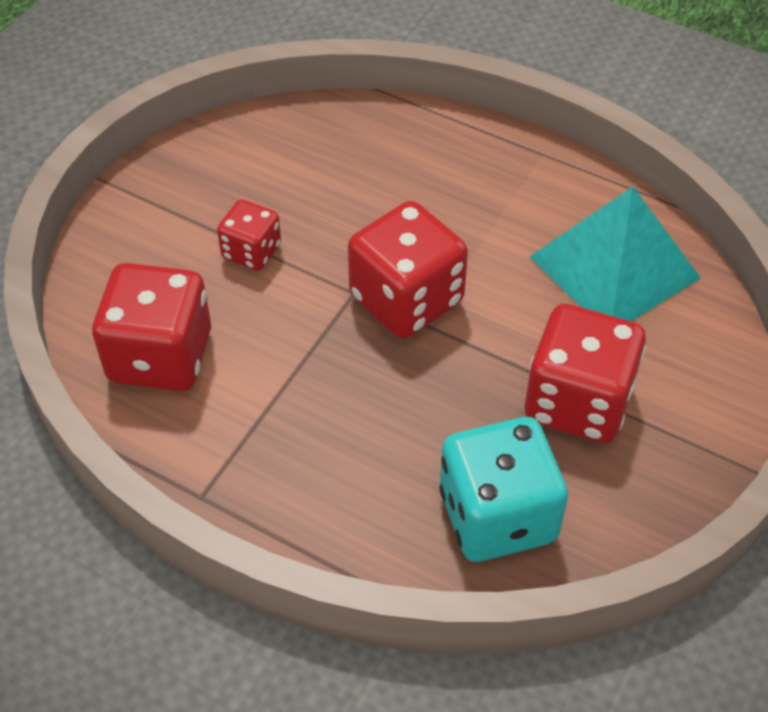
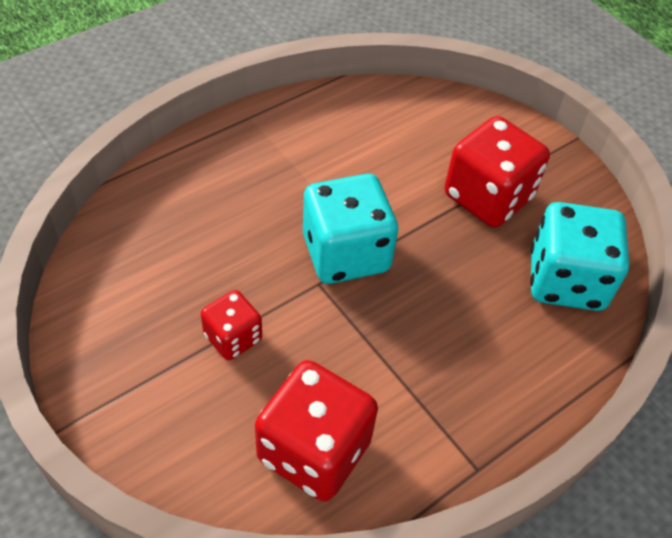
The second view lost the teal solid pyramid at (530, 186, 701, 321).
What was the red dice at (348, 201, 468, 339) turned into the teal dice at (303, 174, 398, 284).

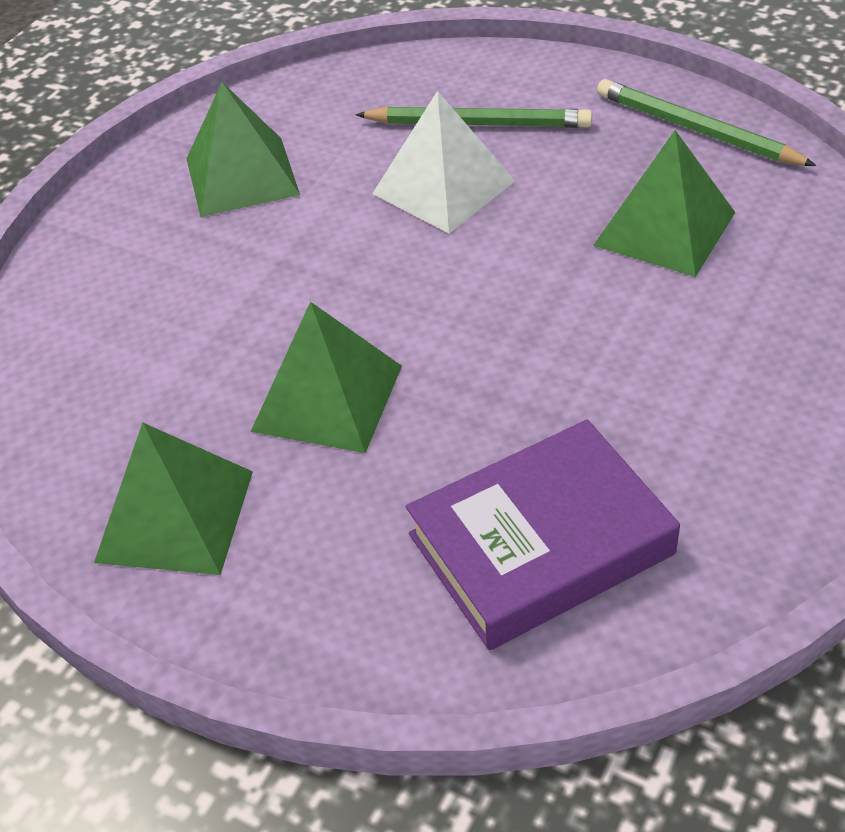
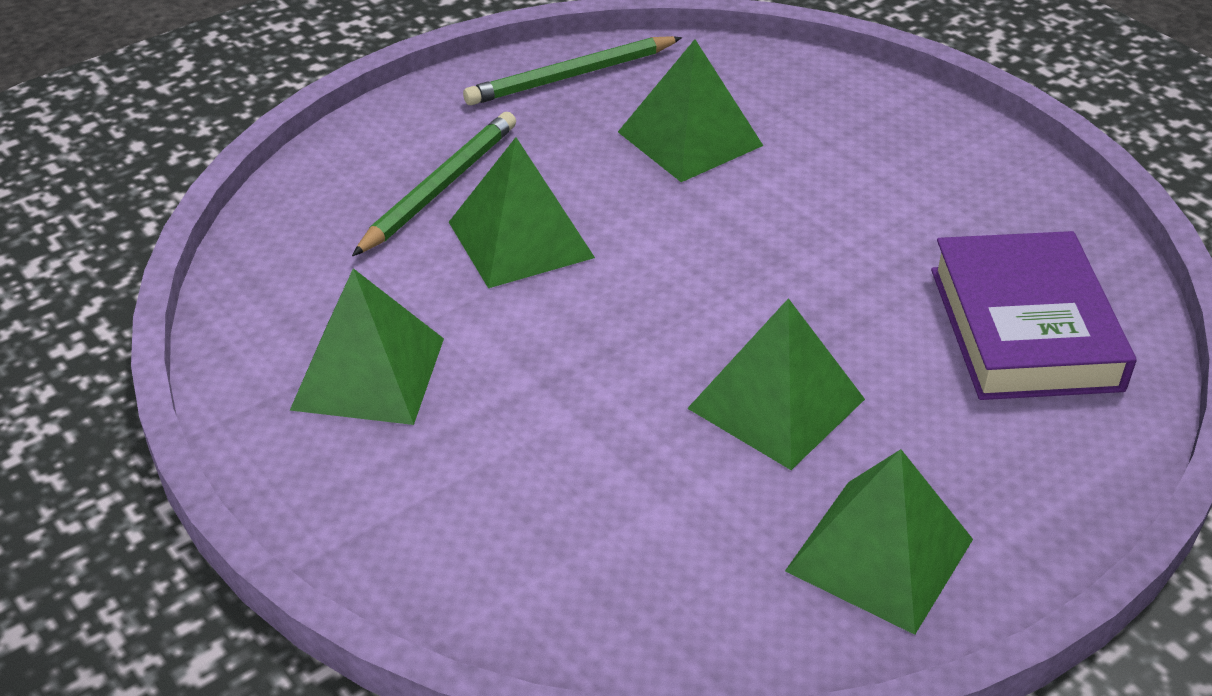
What was the pure white solid pyramid at (372, 91, 515, 233) turned into the leaf-green solid pyramid at (449, 137, 595, 288).

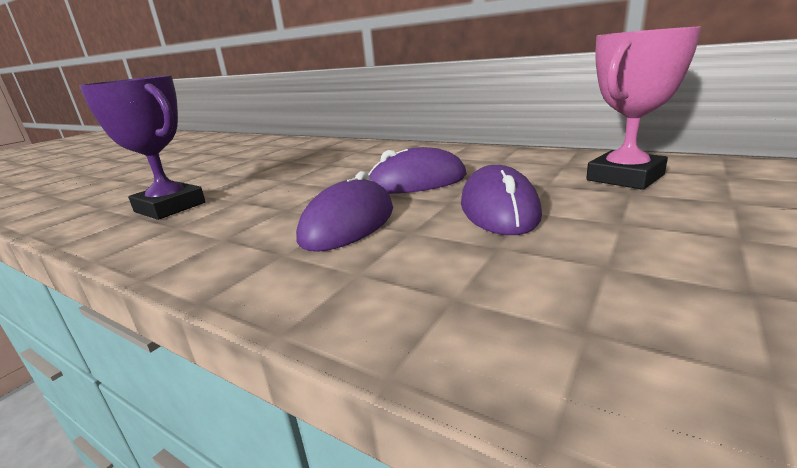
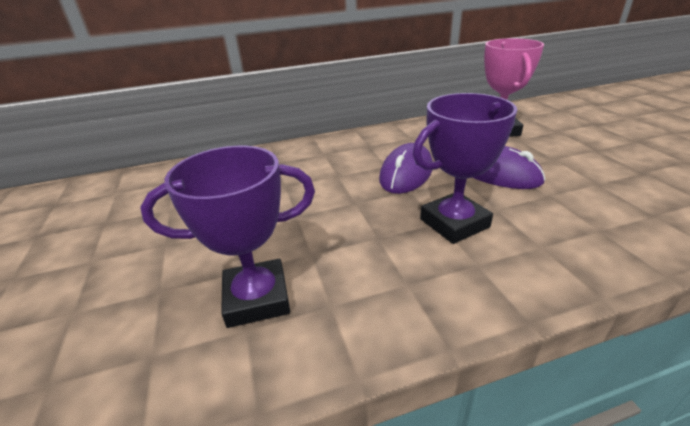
Where the royal purple PC mouse stood at (296, 171, 393, 252), the royal purple award cup came to stand at (413, 93, 517, 244).

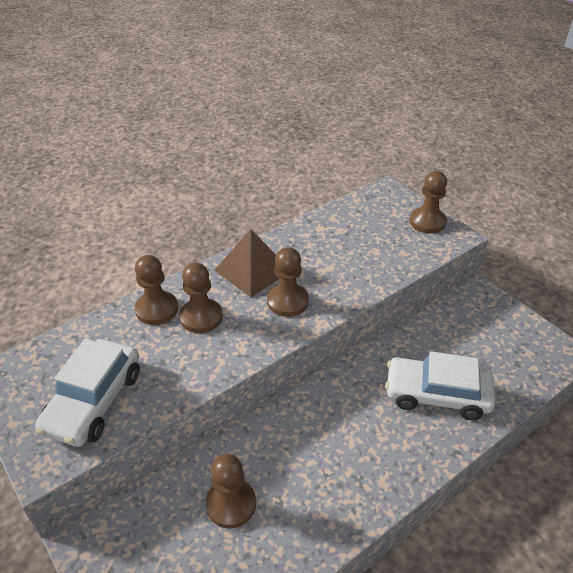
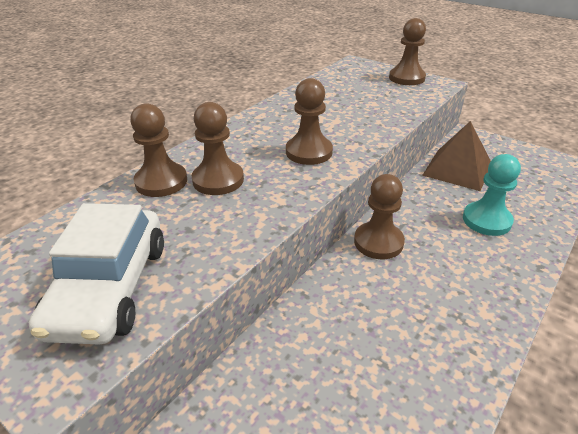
The brown solid pyramid ended up elsewhere, having gone from (214, 229, 280, 297) to (422, 121, 491, 191).
Where the pure white toy car stood at (385, 351, 495, 420), the teal pawn came to stand at (463, 154, 521, 236).
The brown pawn ended up elsewhere, having gone from (206, 454, 256, 529) to (354, 174, 405, 259).

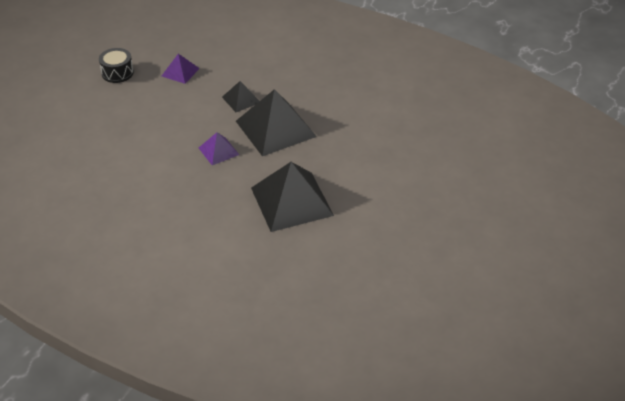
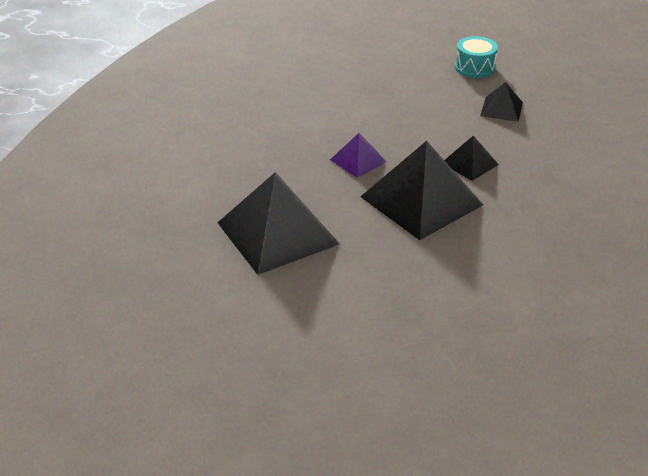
What was the ebony snare drum at (99, 48, 134, 83) turned into the teal snare drum at (455, 36, 498, 78).
What was the royal purple solid pyramid at (162, 54, 200, 84) turned into the ebony solid pyramid at (480, 82, 523, 122).

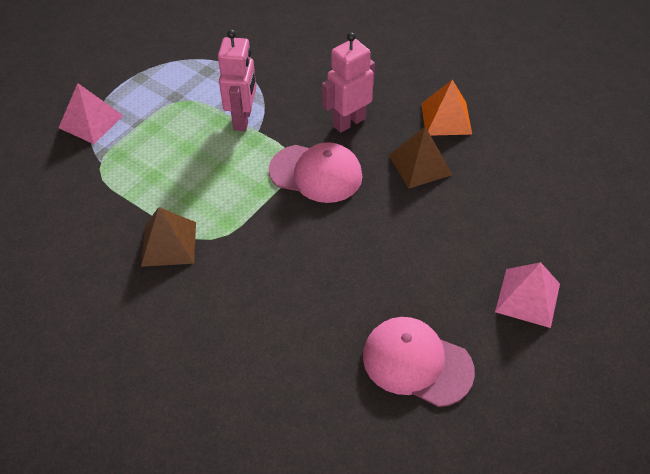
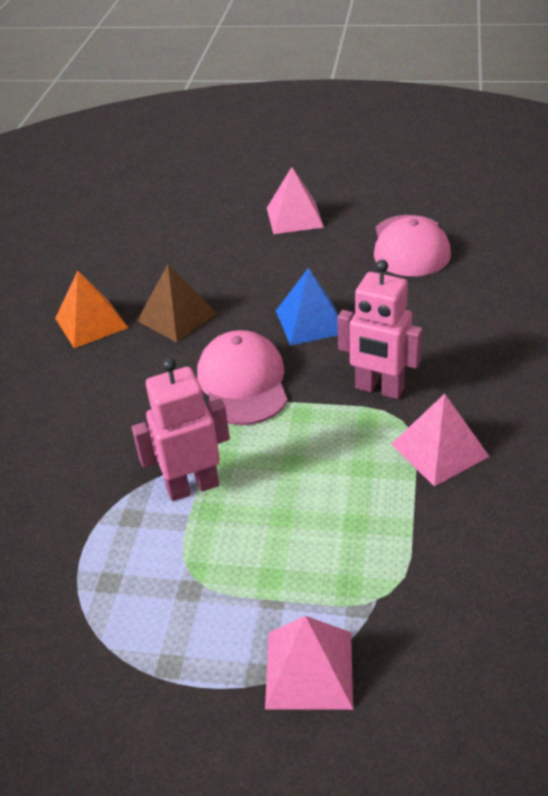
The rosy robot ended up elsewhere, having gone from (322, 32, 375, 133) to (338, 260, 423, 399).
What was the brown solid pyramid at (141, 207, 196, 267) turned into the rosy solid pyramid at (391, 394, 490, 486).
The second view gained the blue solid pyramid at (276, 268, 338, 346).

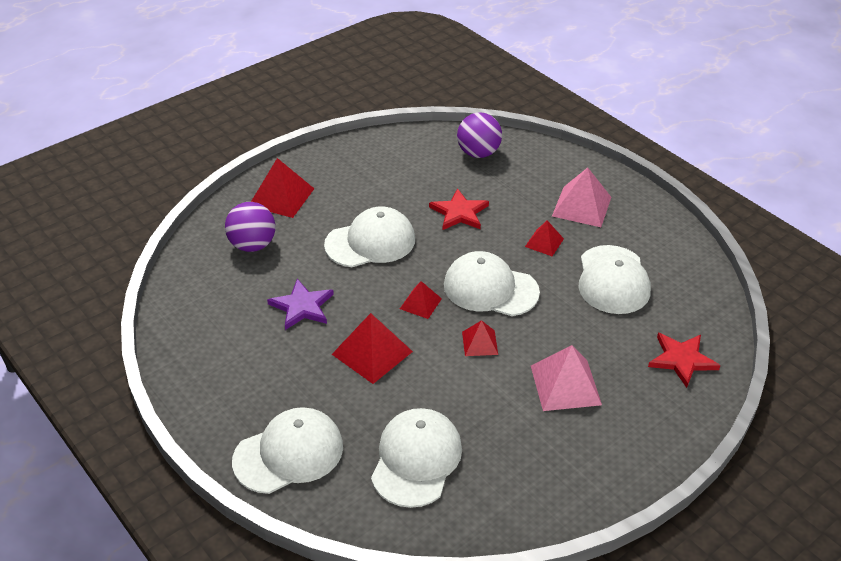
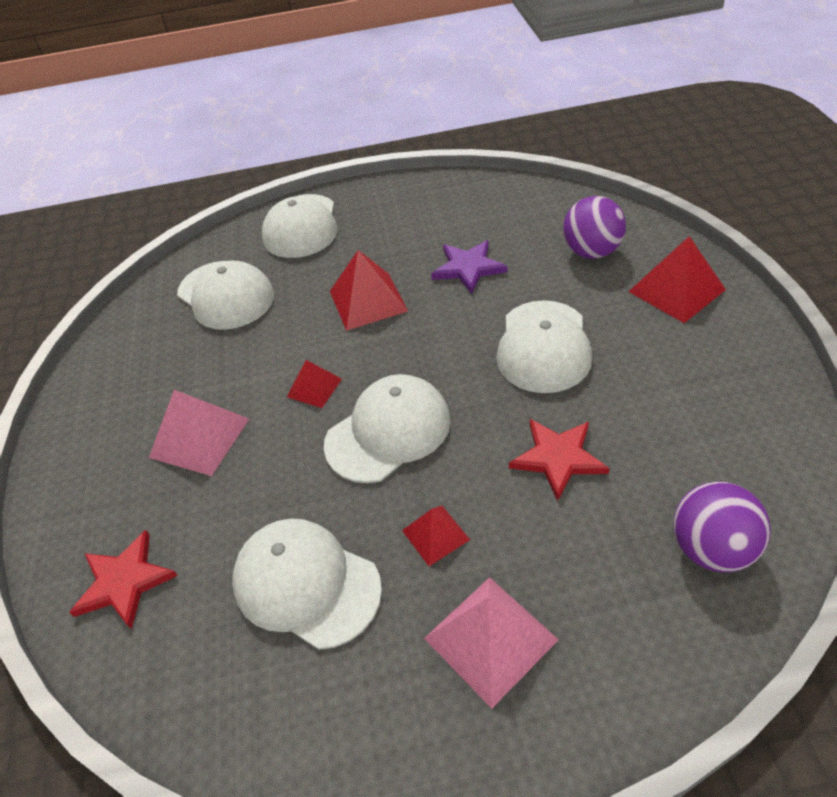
The second view lost the red solid pyramid at (400, 281, 442, 319).

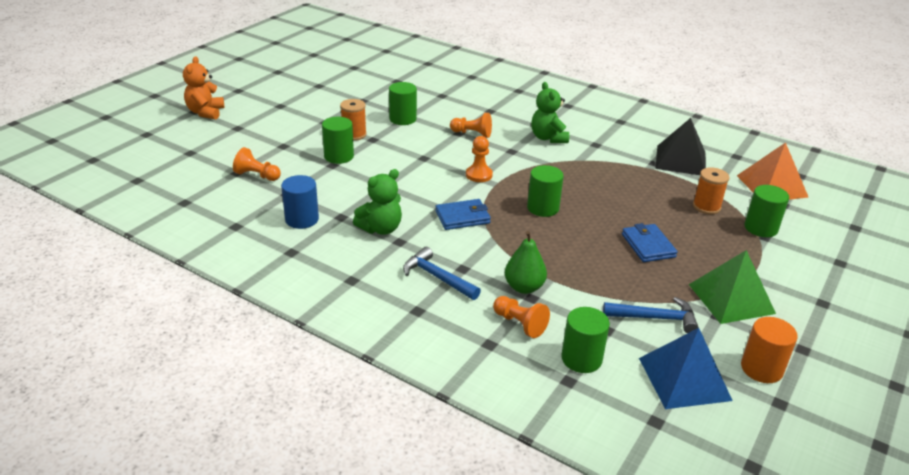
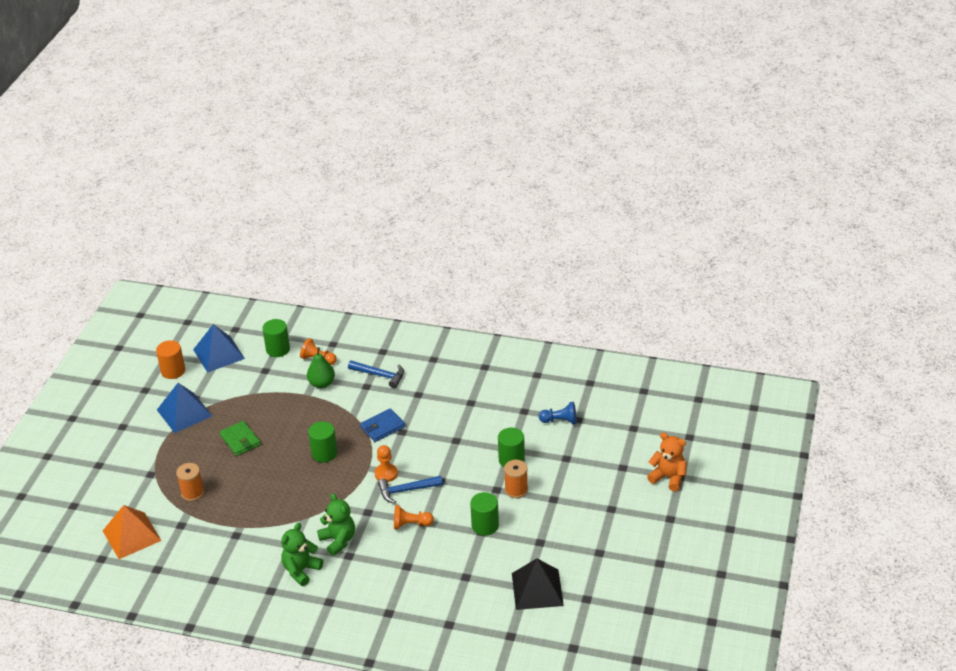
The orange stuffed bear at (183, 56, 224, 119) ended up facing another way, 45 degrees counterclockwise from before.
The ebony solid pyramid ended up elsewhere, having gone from (655, 118, 706, 175) to (512, 558, 564, 610).
What was the orange pawn at (233, 147, 281, 181) turned into the blue pawn at (539, 402, 577, 424).
The leaf-green stuffed bear ended up elsewhere, having gone from (353, 169, 402, 235) to (281, 523, 323, 586).
The second view lost the blue cylinder at (281, 175, 319, 229).
The second view lost the leaf-green cylinder at (744, 185, 789, 237).
What was the blue card wallet at (622, 223, 678, 262) turned into the leaf-green card wallet at (220, 421, 261, 456).
What was the leaf-green solid pyramid at (689, 250, 776, 324) turned into the blue solid pyramid at (157, 383, 212, 433).
The blue claw hammer ended up elsewhere, having gone from (603, 297, 698, 333) to (378, 476, 443, 504).

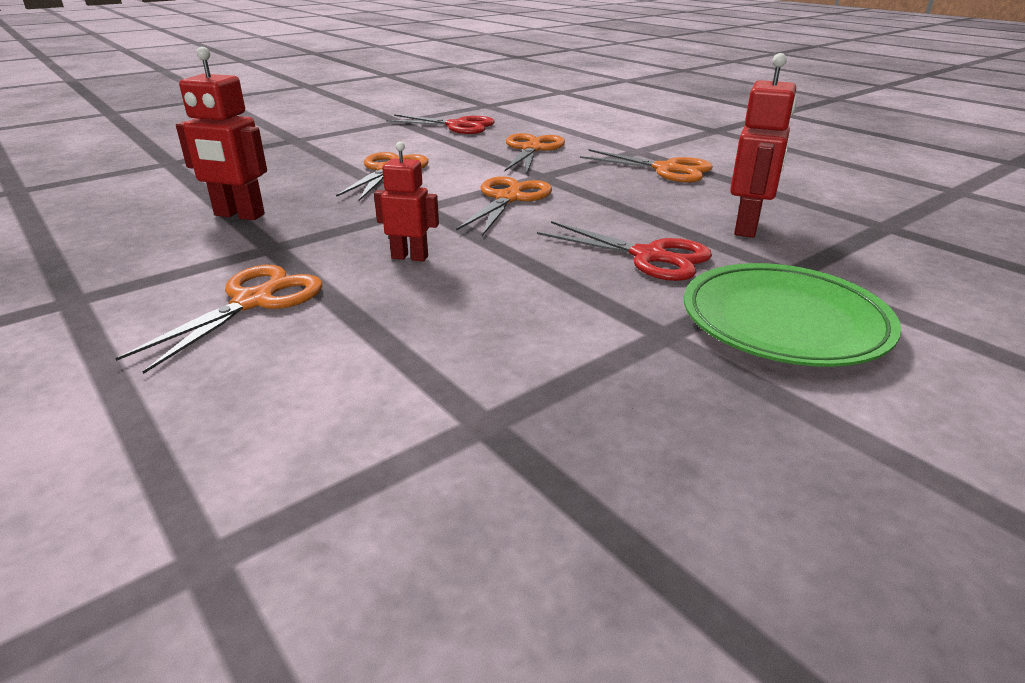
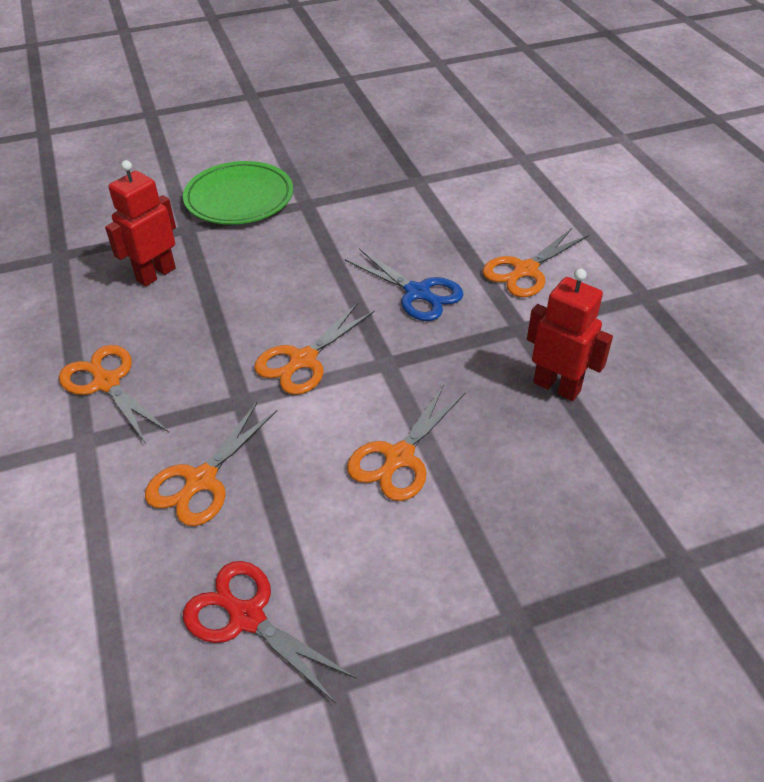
Where the red robot stood at (374, 142, 439, 262), the blue scissors came to stand at (345, 248, 464, 321).
The second view lost the red scissors at (537, 221, 712, 281).

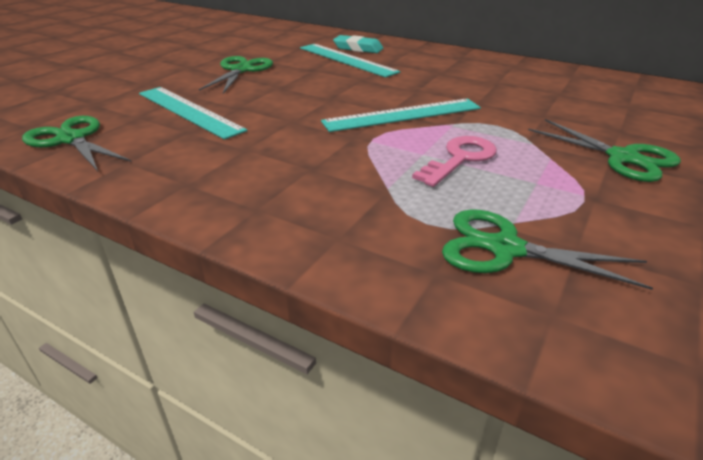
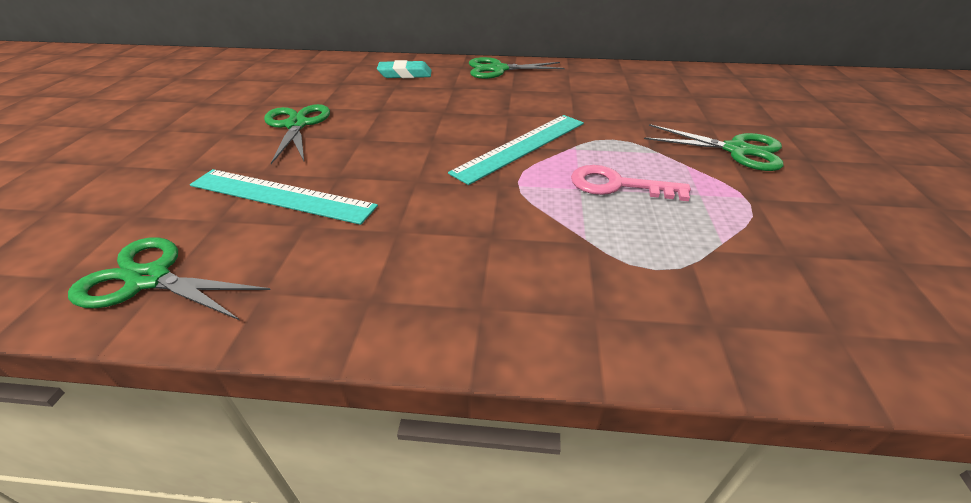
The second view lost the teal ruler at (300, 44, 400, 78).
The rosy latchkey at (412, 136, 497, 187) ended up facing another way, 90 degrees counterclockwise from before.
The leaf-green scissors ended up elsewhere, having gone from (442, 210, 653, 290) to (469, 57, 565, 79).

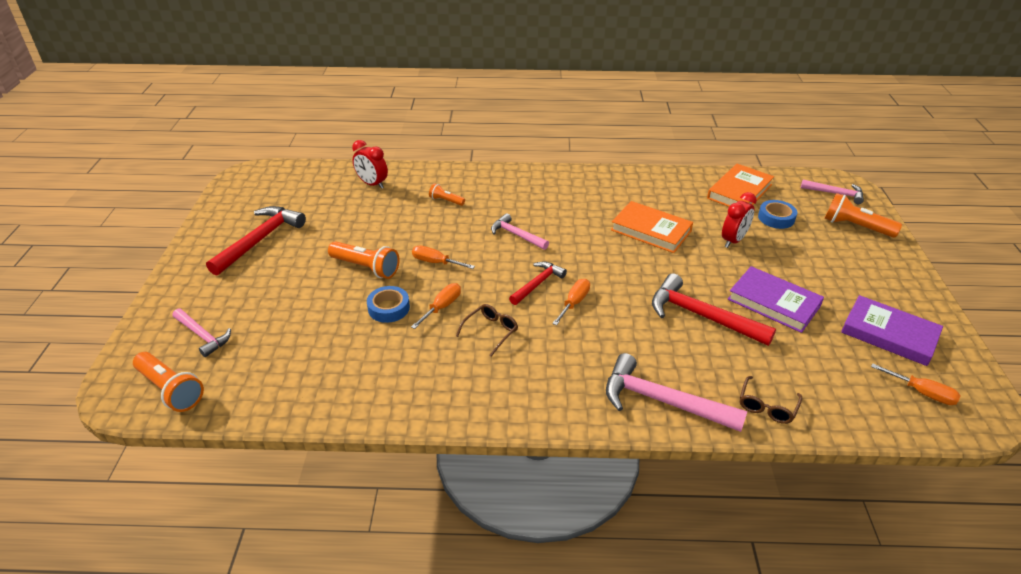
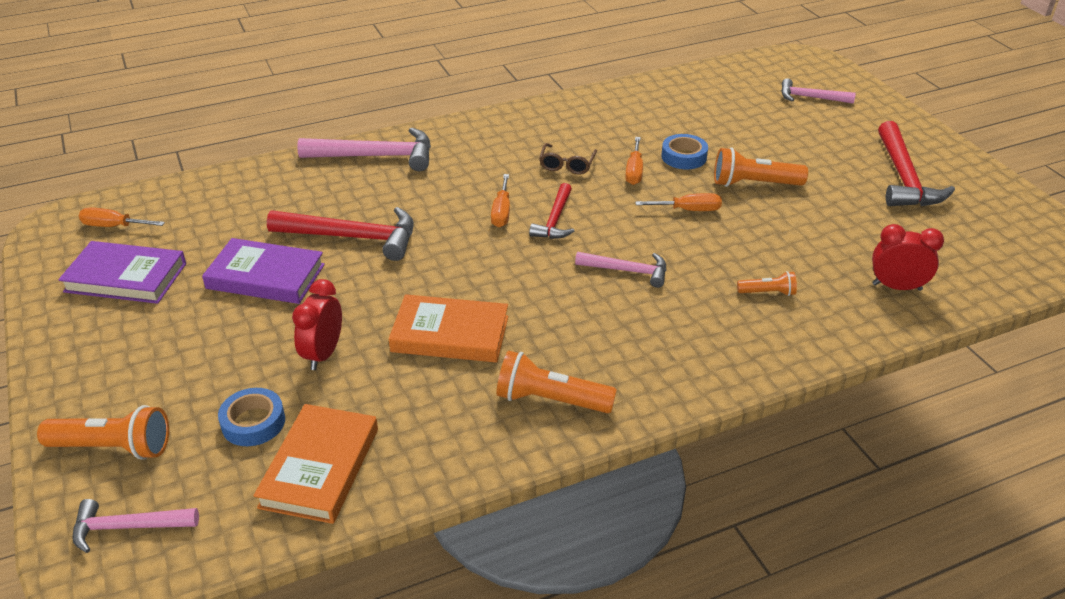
The orange pocket torch ended up elsewhere, having gone from (133, 352, 204, 412) to (496, 350, 617, 413).
The second view lost the brown spectacles at (740, 376, 802, 424).

